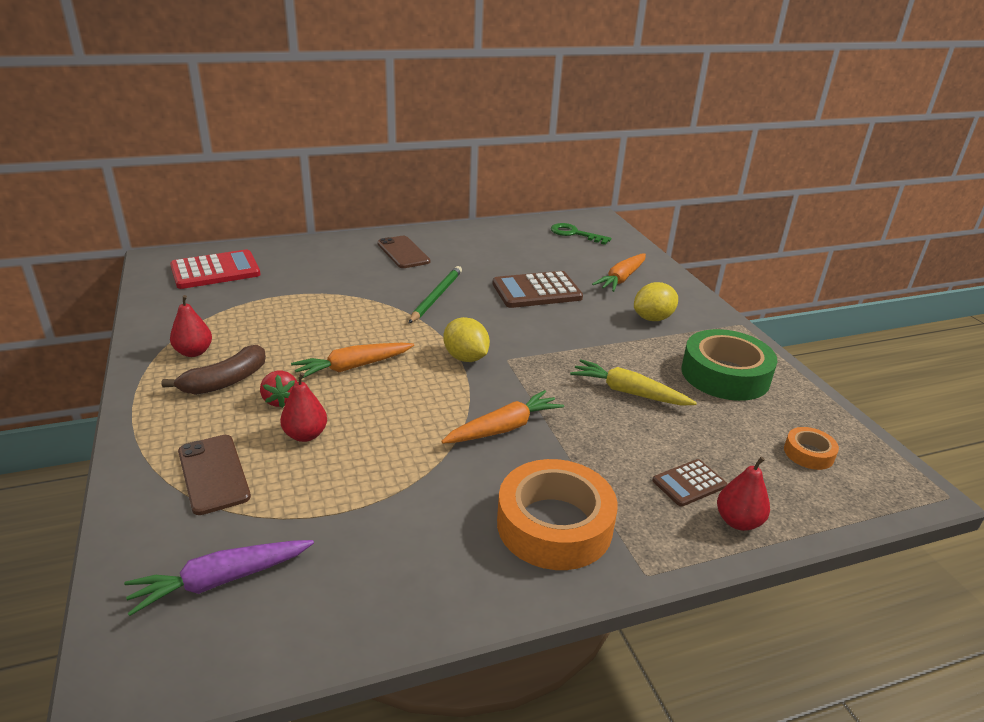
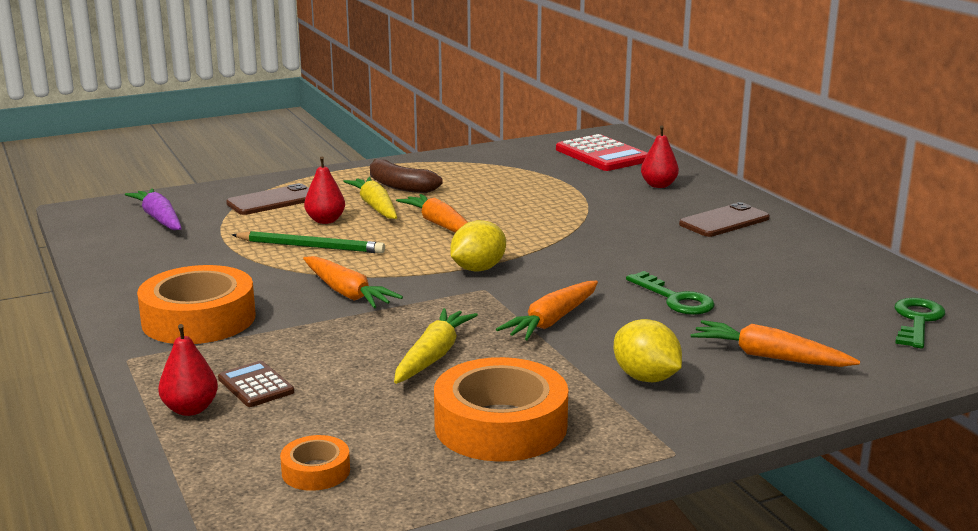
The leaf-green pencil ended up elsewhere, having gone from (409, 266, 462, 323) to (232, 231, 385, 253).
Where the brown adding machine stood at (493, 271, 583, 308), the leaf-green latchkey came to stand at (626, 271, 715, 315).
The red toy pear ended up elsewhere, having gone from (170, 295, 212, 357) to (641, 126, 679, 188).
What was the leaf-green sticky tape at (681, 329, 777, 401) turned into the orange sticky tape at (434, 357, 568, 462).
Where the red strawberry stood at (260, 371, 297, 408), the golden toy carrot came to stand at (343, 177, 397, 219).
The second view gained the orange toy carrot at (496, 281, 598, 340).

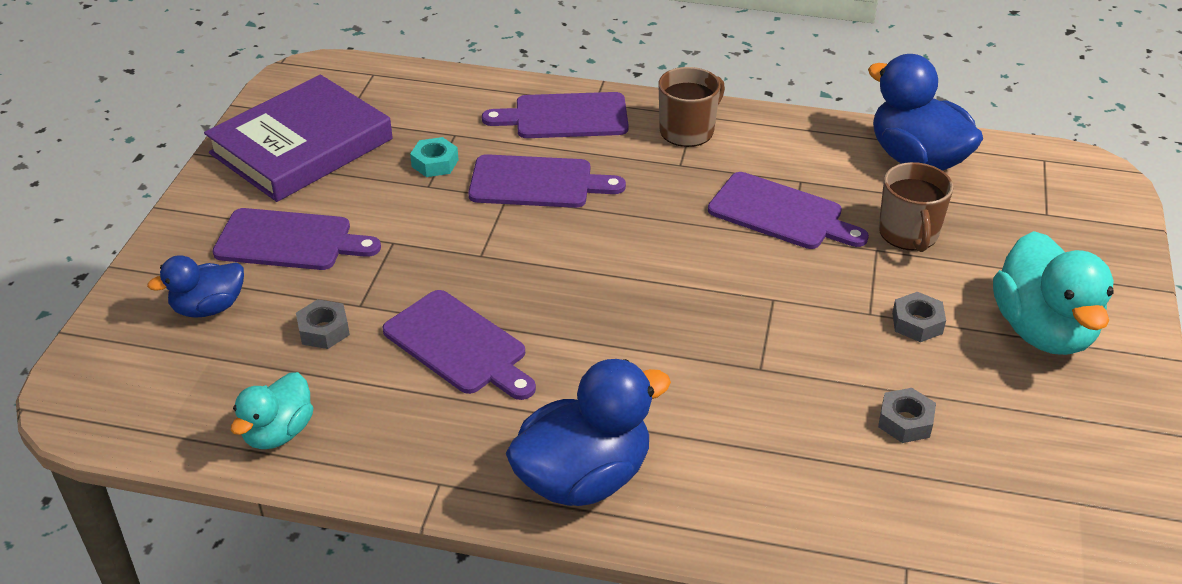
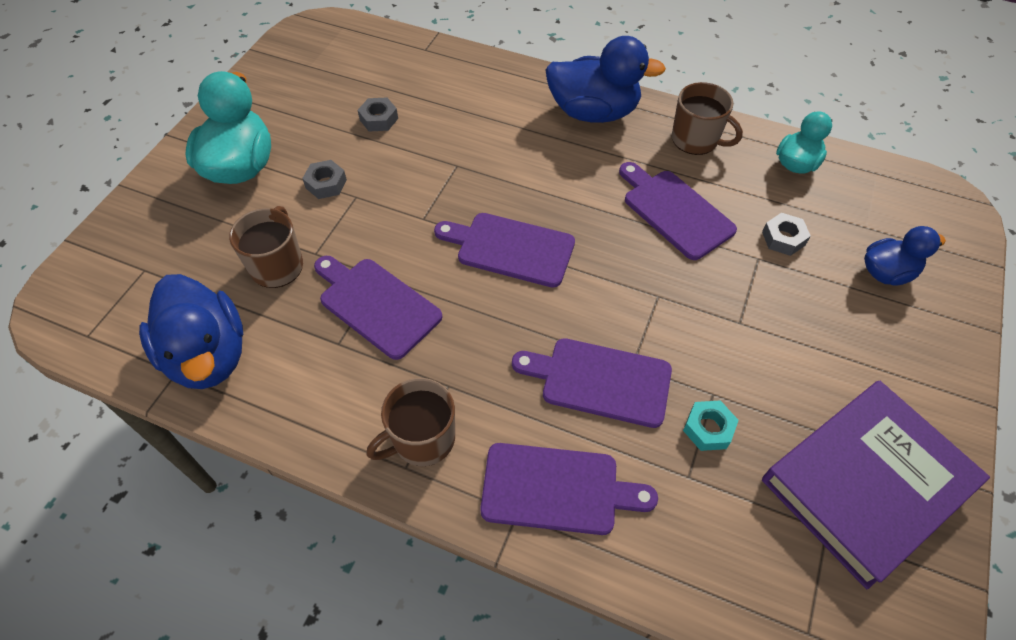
The royal purple bread board ended up elsewhere, having gone from (213, 208, 381, 270) to (434, 213, 575, 288).
The blue rubber duck at (506, 359, 671, 506) ended up facing another way, 150 degrees counterclockwise from before.
The second view gained the brown coffee mug at (672, 82, 743, 155).

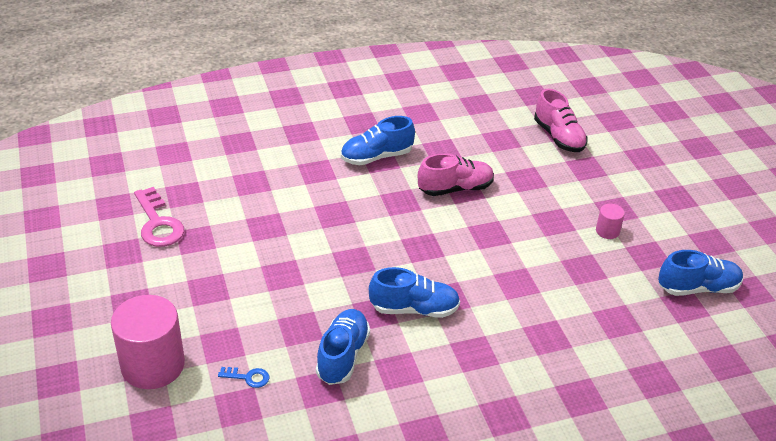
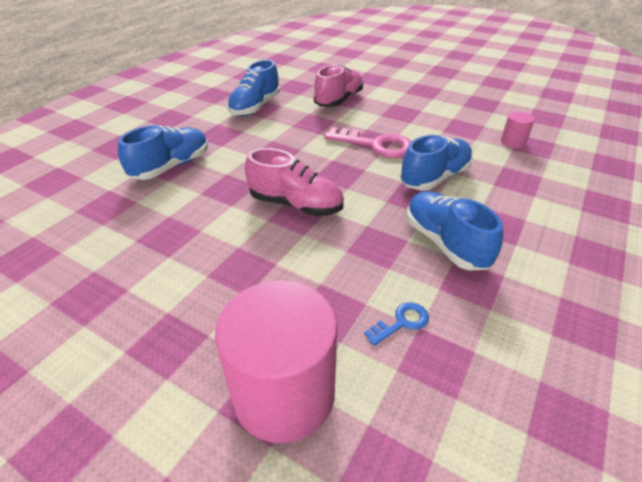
The rosy shoe ended up elsewhere, having gone from (534, 89, 587, 152) to (245, 148, 344, 216).
The rosy latchkey ended up elsewhere, having gone from (134, 187, 184, 247) to (324, 127, 412, 158).
The rosy cylinder ended up elsewhere, having gone from (596, 204, 625, 239) to (501, 112, 535, 148).
The blue shoe ended up elsewhere, having gone from (658, 250, 743, 296) to (118, 125, 208, 180).

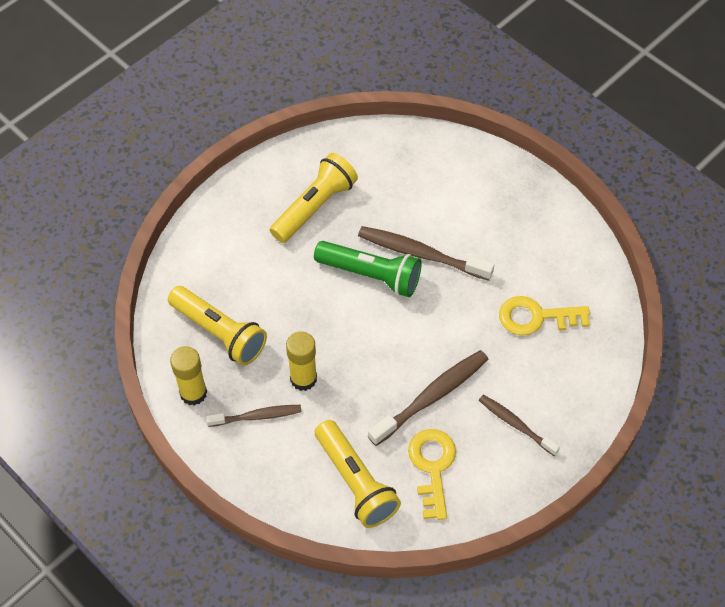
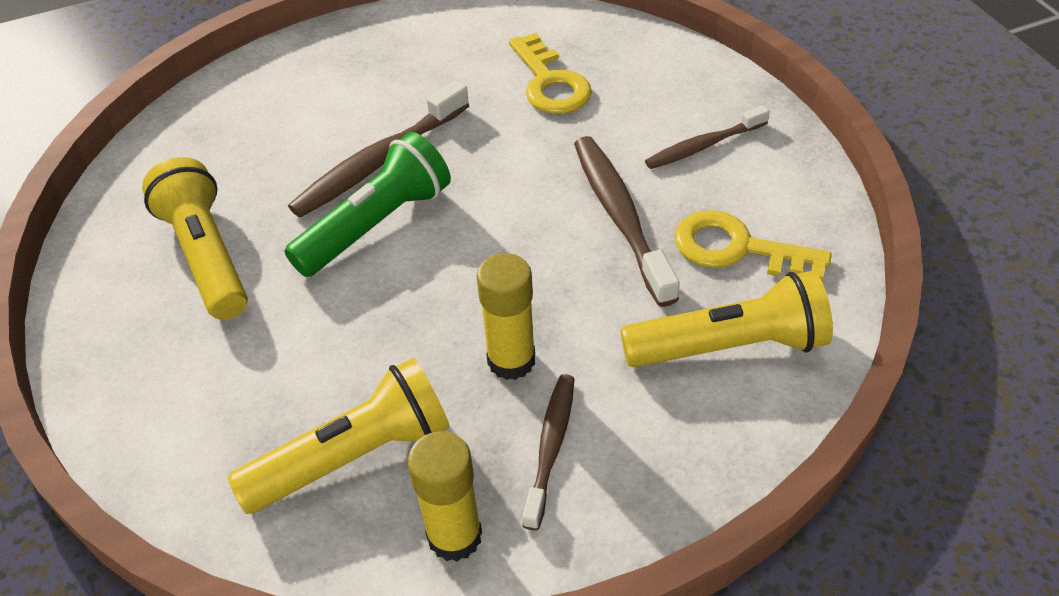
The golden latchkey at (499, 296, 590, 335) ended up facing another way, 45 degrees counterclockwise from before.

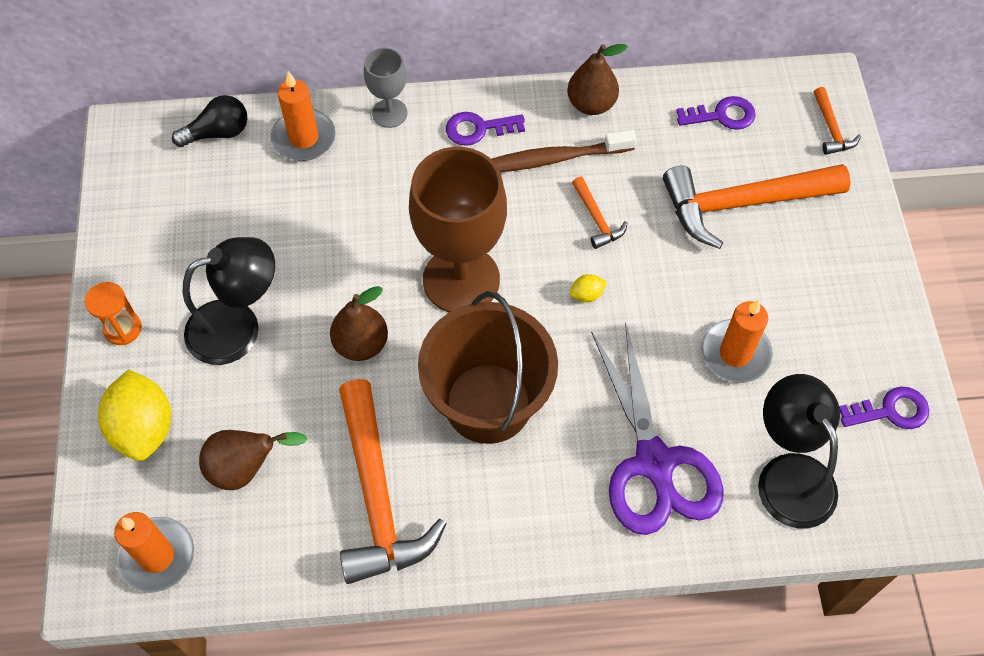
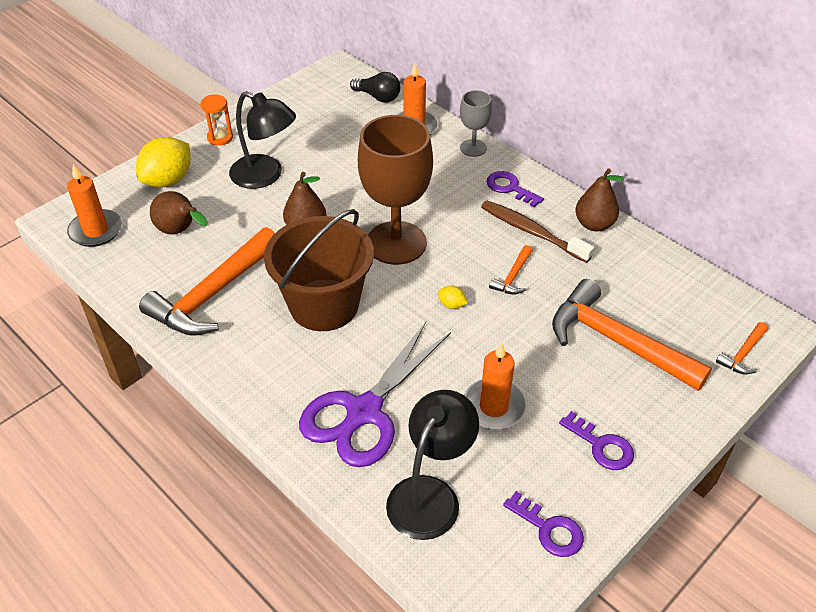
The royal purple latchkey ended up elsewhere, having gone from (676, 96, 756, 130) to (559, 411, 634, 470).

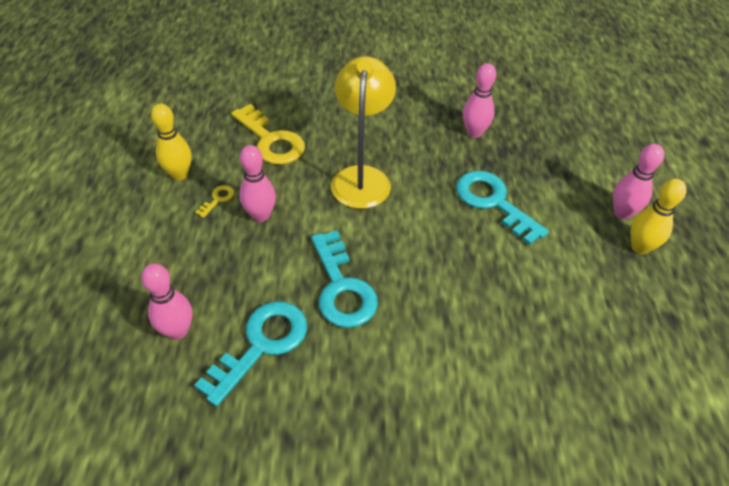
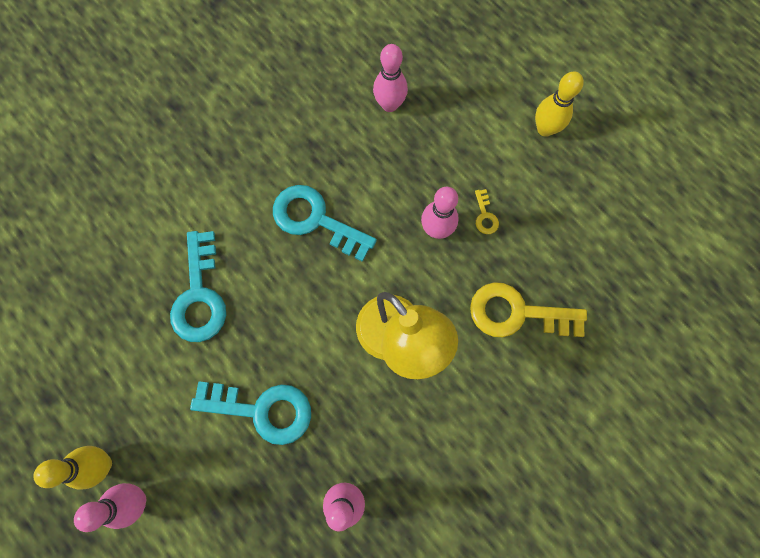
The golden bowling pin ended up elsewhere, having gone from (151, 104, 192, 180) to (535, 71, 584, 137).
The teal latchkey ended up elsewhere, having gone from (194, 301, 307, 406) to (170, 231, 226, 342).

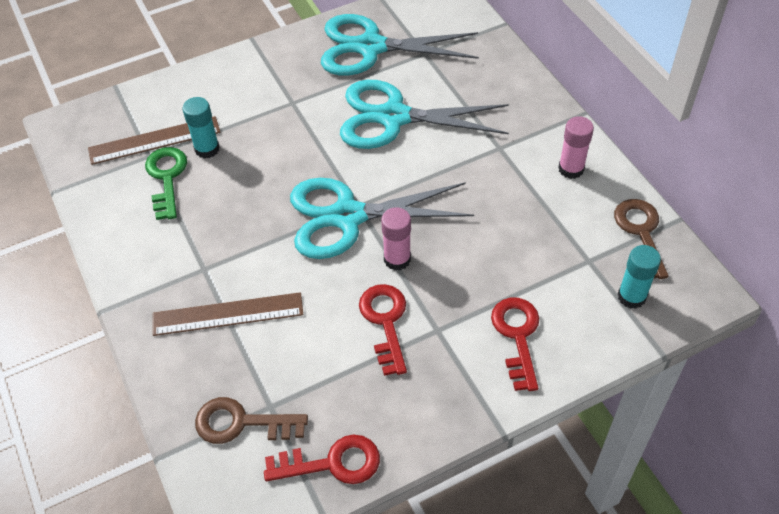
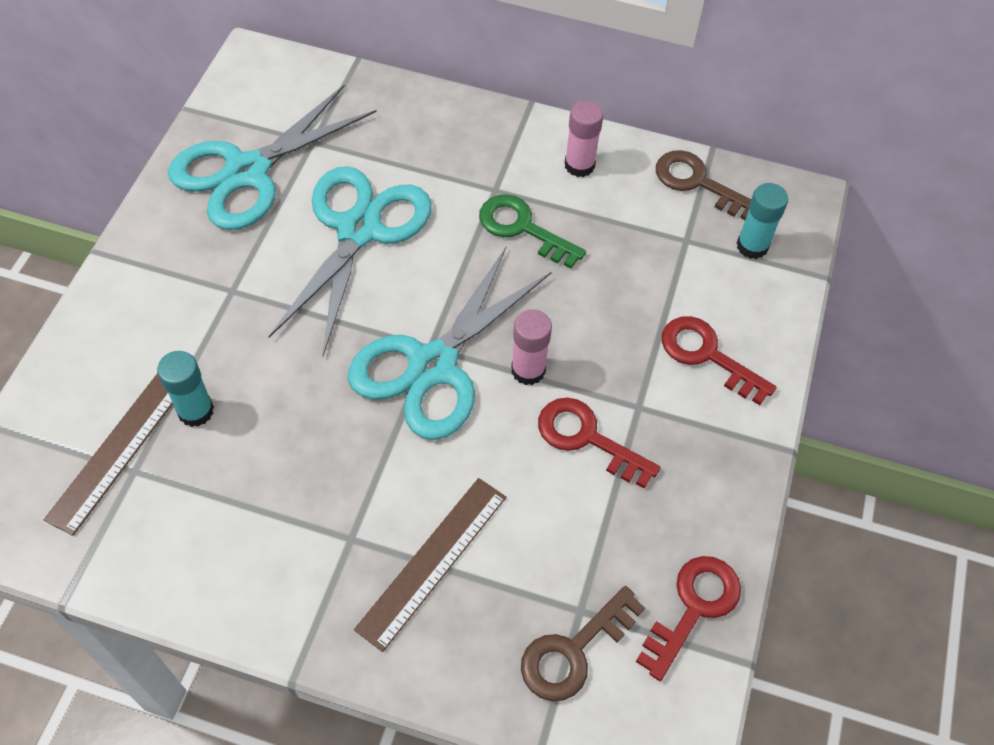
The teal scissors at (340, 80, 509, 149) ended up facing another way, 150 degrees clockwise from before.
The leaf-green latchkey ended up elsewhere, having gone from (145, 147, 187, 220) to (479, 194, 586, 268).

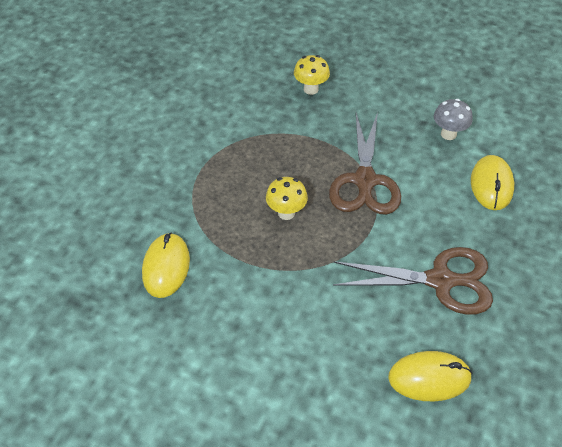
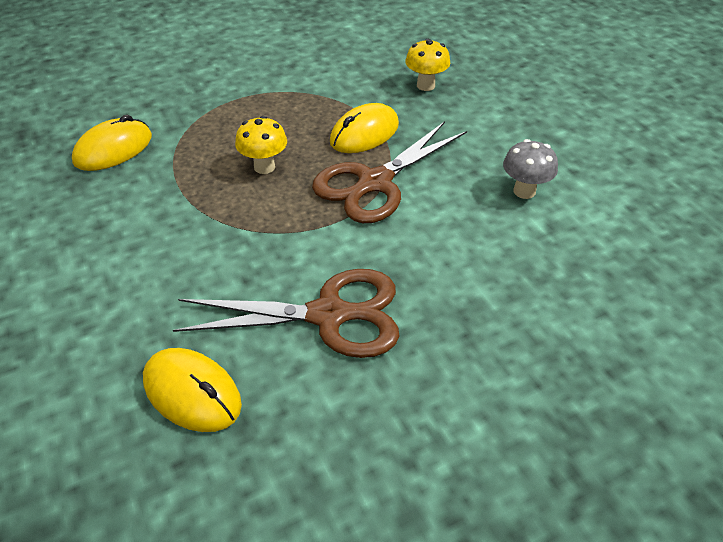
The golden PC mouse ended up elsewhere, having gone from (471, 155, 514, 210) to (330, 103, 399, 153).
The brown scissors at (333, 247, 493, 315) ended up facing another way, 45 degrees counterclockwise from before.

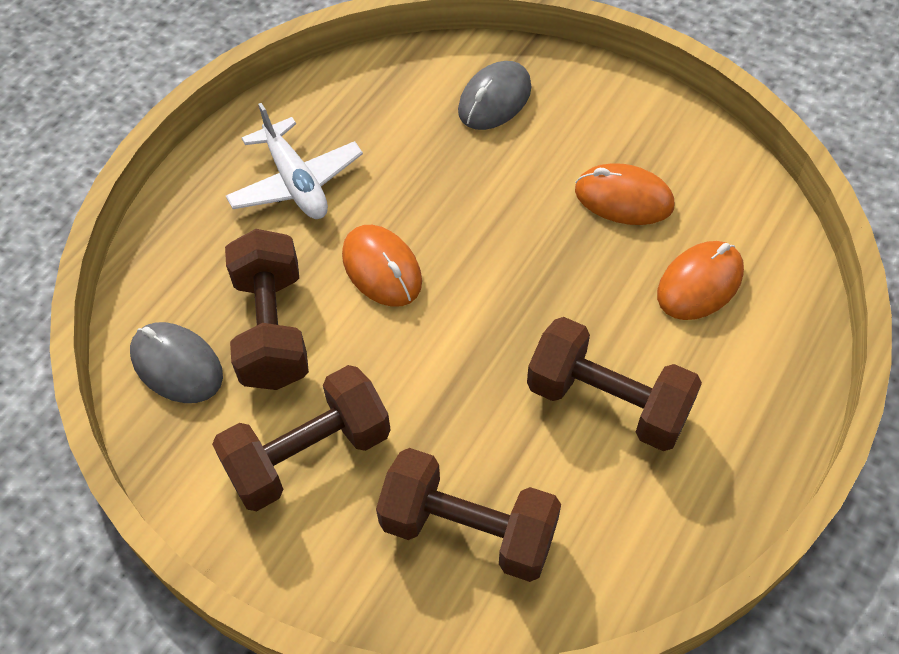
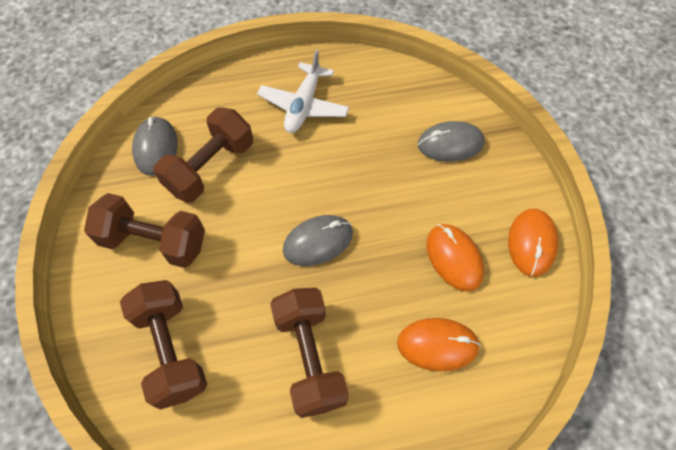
The orange PC mouse ended up elsewhere, having gone from (342, 225, 422, 307) to (508, 209, 558, 277).
The second view gained the ash-grey PC mouse at (283, 215, 353, 266).

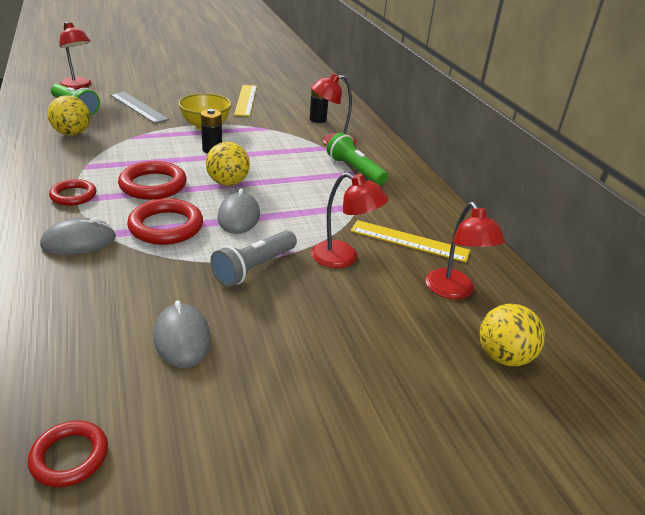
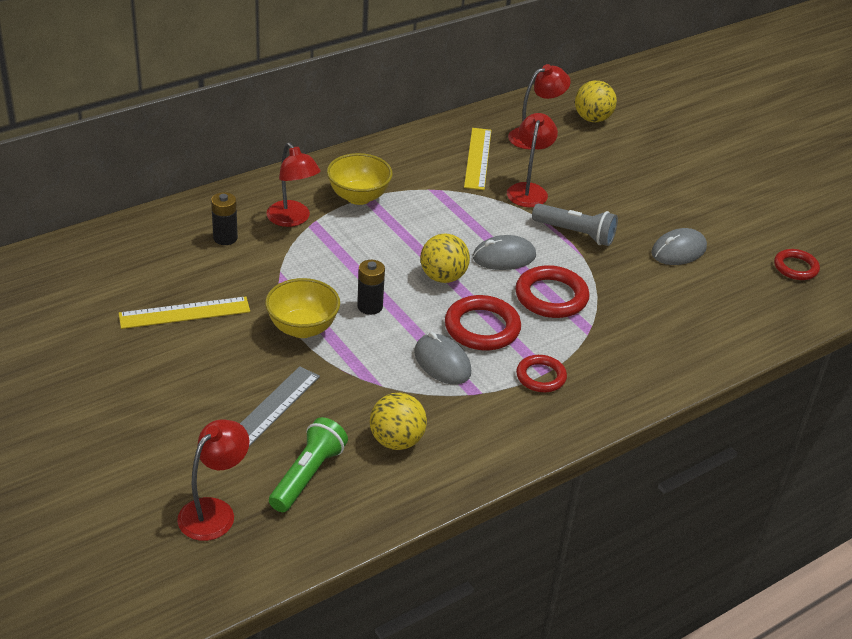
Where the leaf-green pocket torch stood at (327, 132, 388, 185), the golden serving bowl came to stand at (327, 153, 393, 205).
The ash-grey PC mouse ended up elsewhere, having gone from (40, 218, 116, 255) to (414, 332, 471, 385).

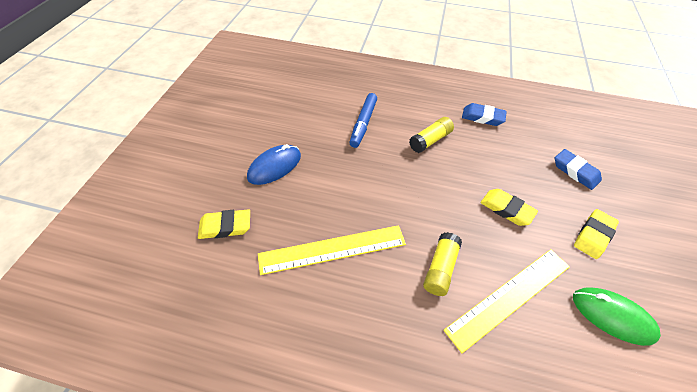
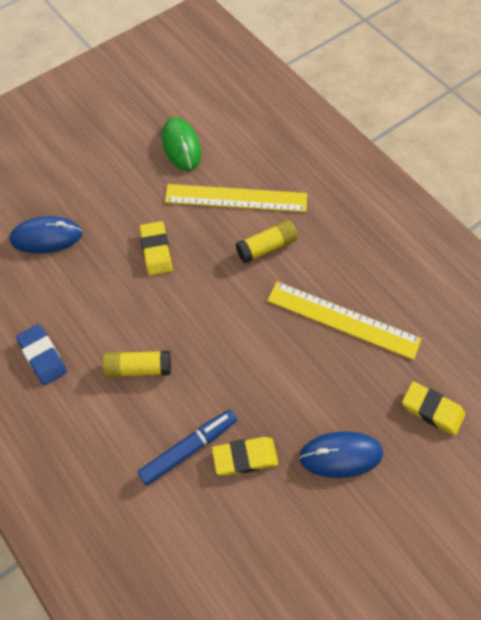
Where the blue eraser stood at (555, 149, 602, 190), the blue PC mouse came to stand at (9, 216, 82, 253).
The golden eraser ended up elsewhere, having gone from (574, 209, 619, 259) to (212, 437, 278, 476).

